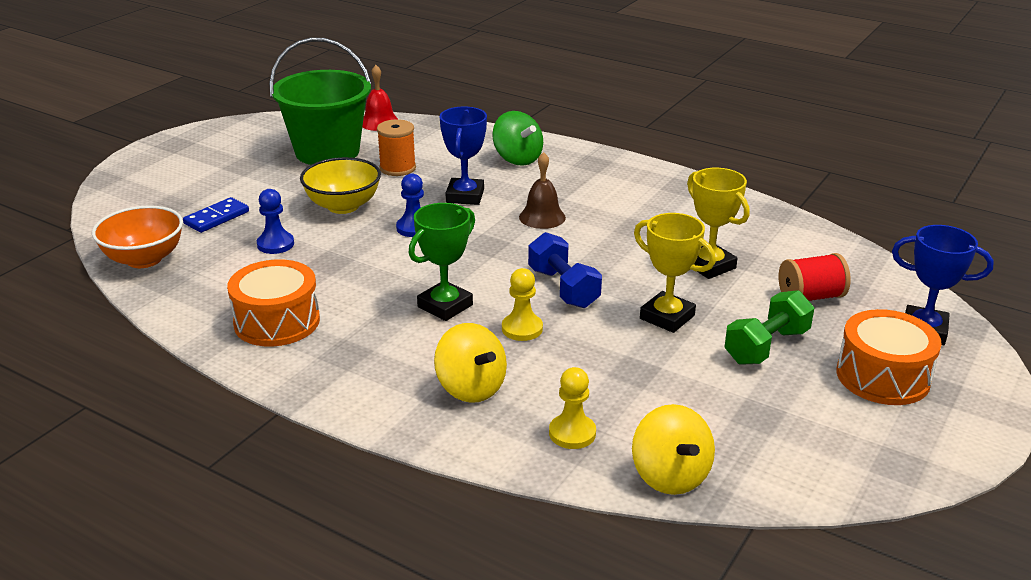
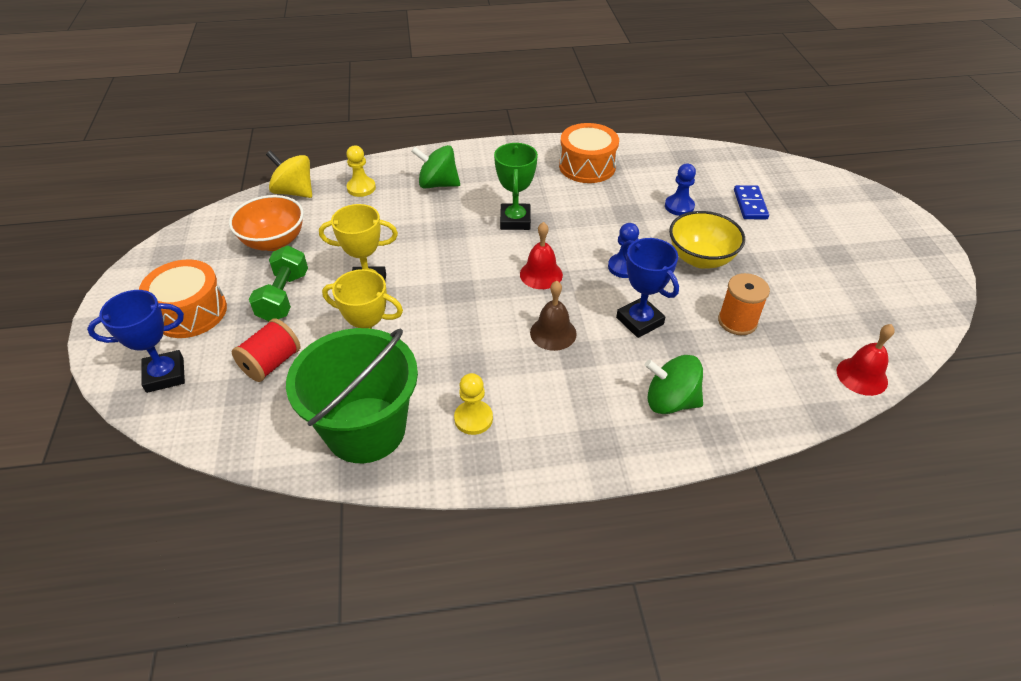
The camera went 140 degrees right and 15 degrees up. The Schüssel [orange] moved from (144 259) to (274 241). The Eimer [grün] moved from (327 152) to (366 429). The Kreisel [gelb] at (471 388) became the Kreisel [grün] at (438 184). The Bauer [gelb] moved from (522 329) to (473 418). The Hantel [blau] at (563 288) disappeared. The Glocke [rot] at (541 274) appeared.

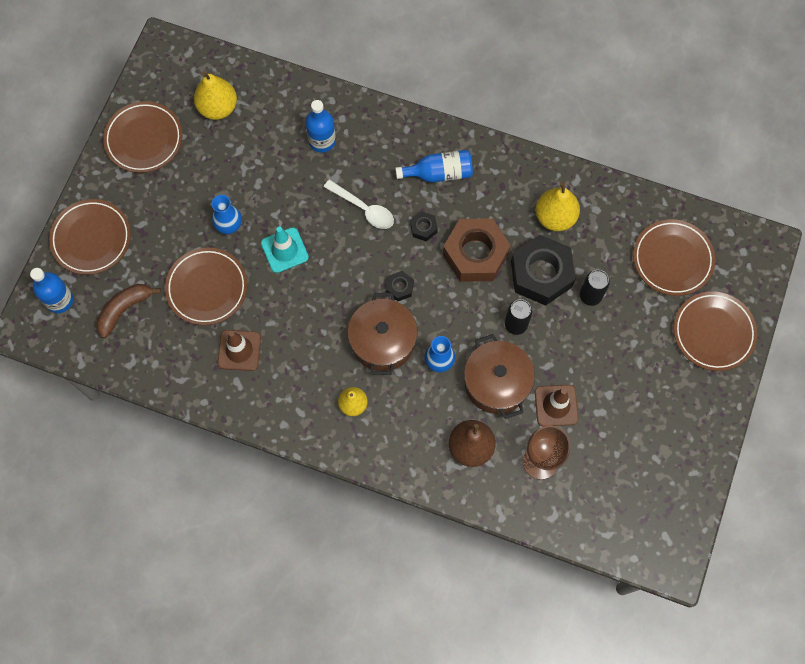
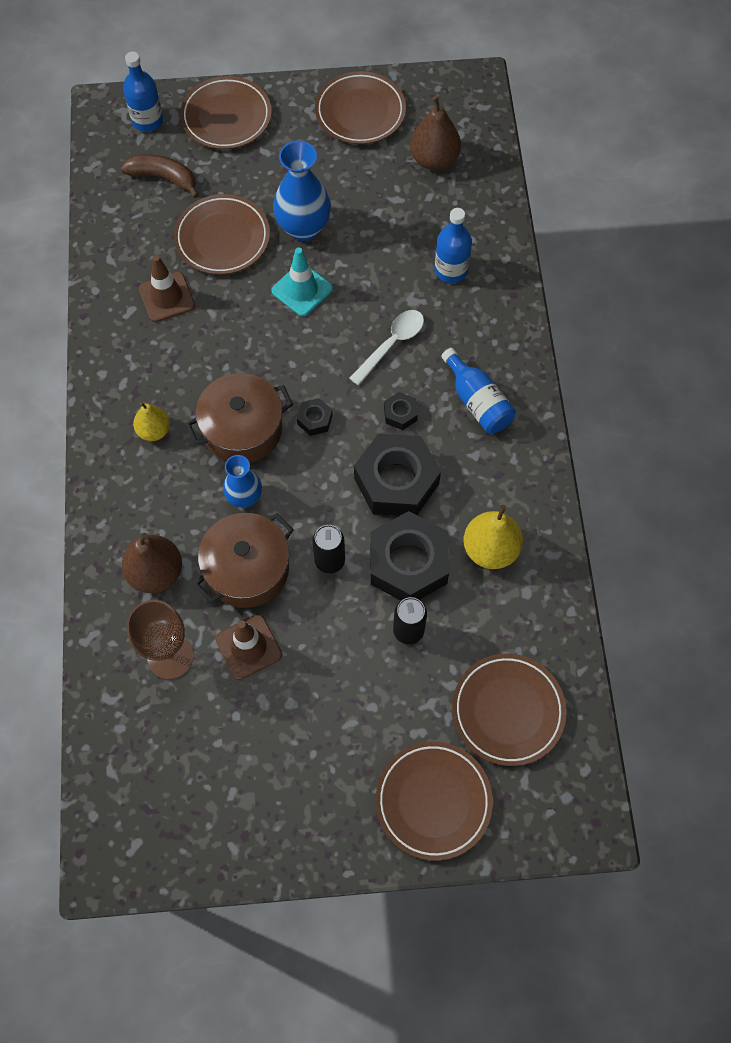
The camera went 65 degrees right and 5 degrees down. The Birne [gelb] at (218 107) became the Birne [braun] at (434 159). The Vase [blau] at (229 226) changed to 1.63 times the size. The Löffel [weiß] at (364 209) turned 150 degrees counterclockwise. The Sechskantmutter [braun] at (475 254) became the Sechskantmutter [schwarz] at (396 481).

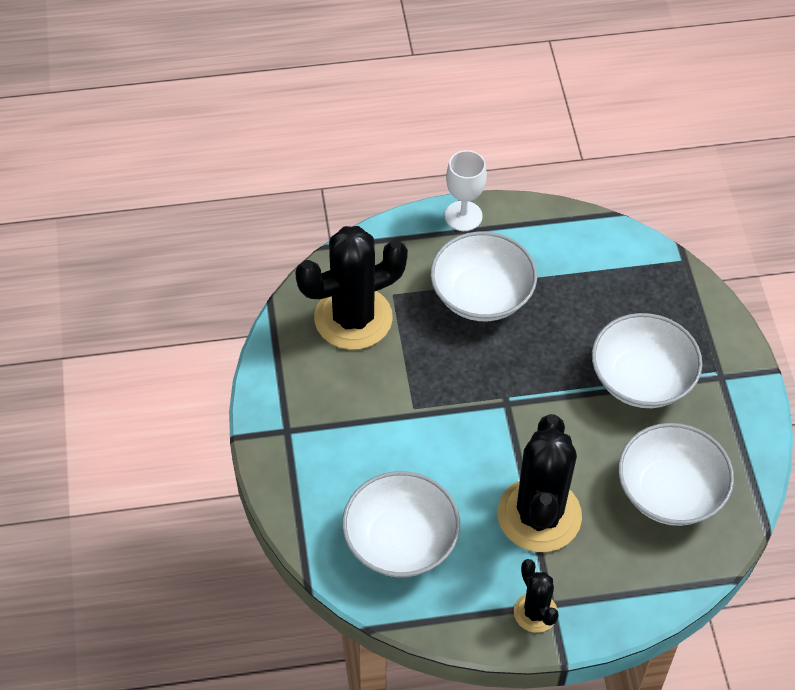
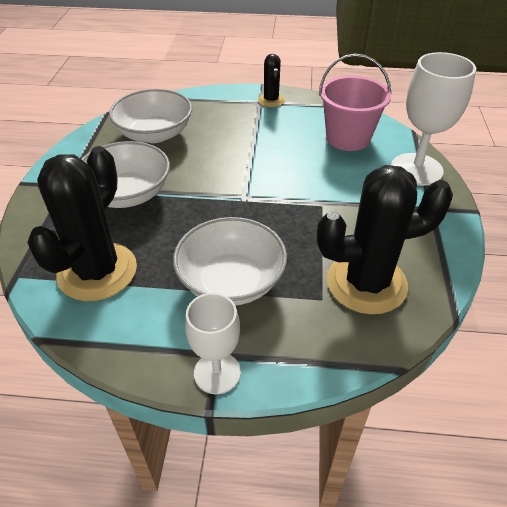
The camera went 165 degrees left and 10 degrees down. The Schüssel [weiß] at (400 541) was replaced by the Eimer [rosa] at (348 138). The Kaktus [schwarz] moved from (539 515) to (97 271). The Kelch [weiß] at (416 169) appeared.

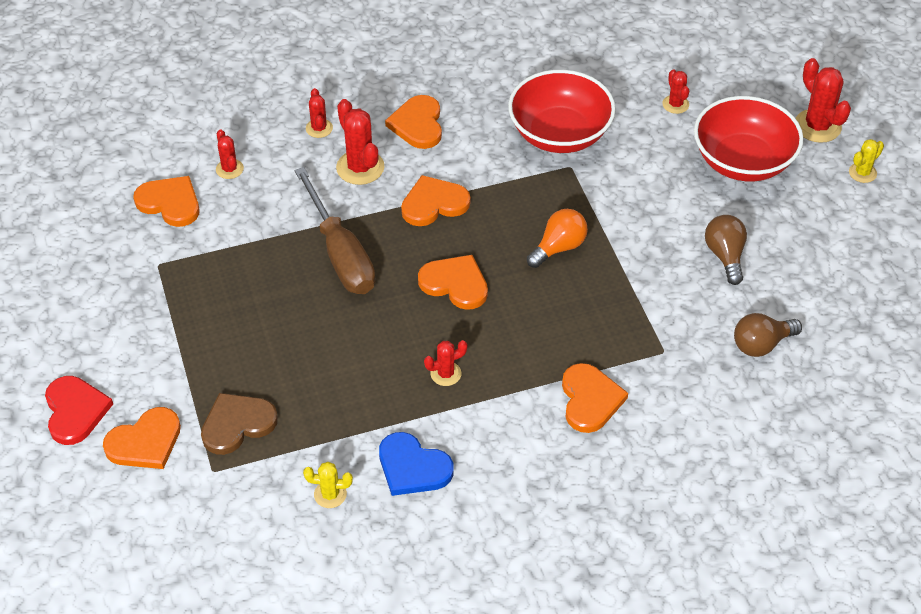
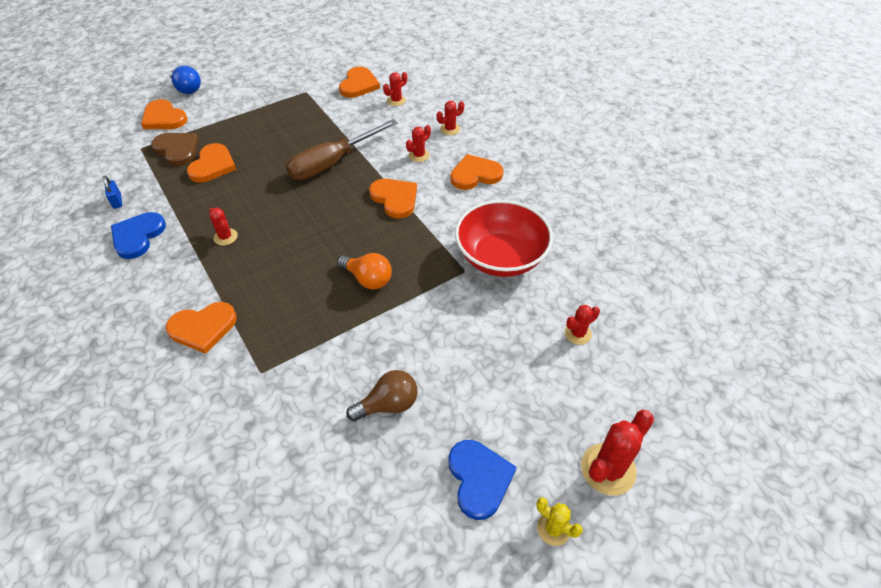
The camera went 75 degrees right and 0 degrees up. The Herz [rot] at (75 411) was replaced by the Glühbirne [blau] at (187 89). The Kaktus [gelb] at (330 494) was replaced by the Vorhängeschloss [blau] at (117 201). The Kaktus [rot] at (360 167) changed to 0.58 times the size. The Herz [orange] moved from (455 284) to (213 165). The Schüssel [rot] at (743 161) disappeared. The Glühbirne [braun] at (761 344) disappeared. The Herz [blau] at (479 479) appeared.

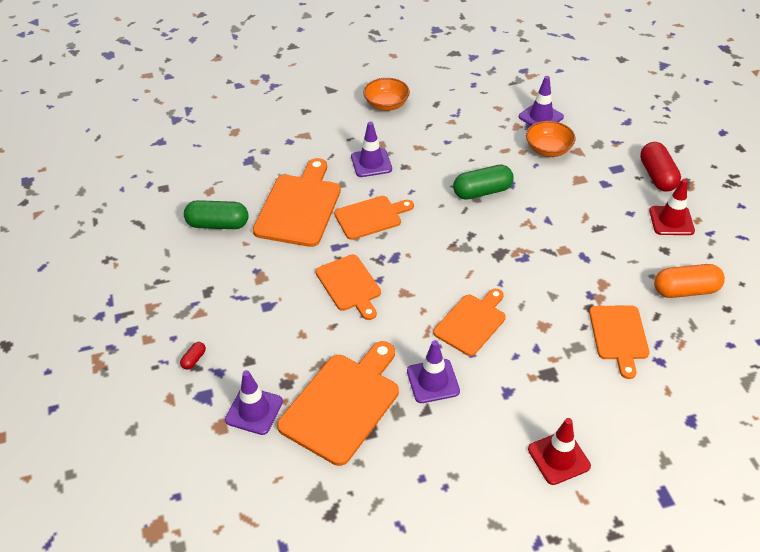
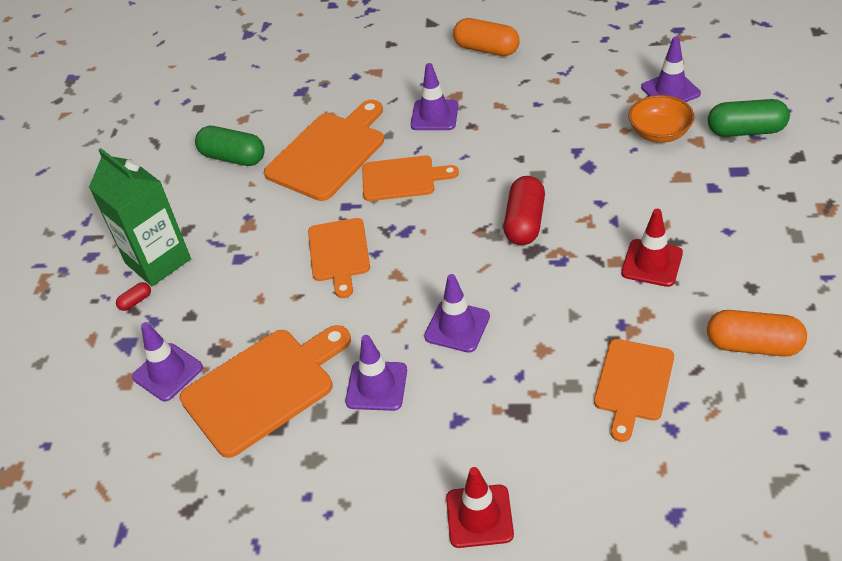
The camera went 25 degrees right and 0 degrees up. The Schüssel [orange] at (386 105) was replaced by the Kapsel [orange] at (486 49). The Schneidebrett [orange] at (472 322) was replaced by the Leitkegel [lila] at (457 326). The Kapsel [grün] moved from (482 192) to (746 131). The Kapsel [rot] moved from (657 176) to (524 222). The Leitkegel [rot] moved from (671 221) to (652 263). The Getränkekarton [grün] at (158 261) appeared.

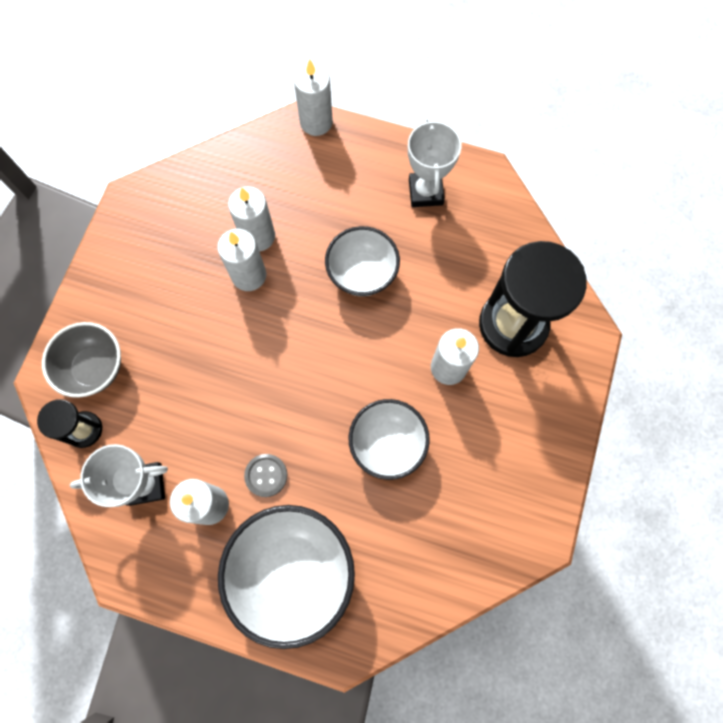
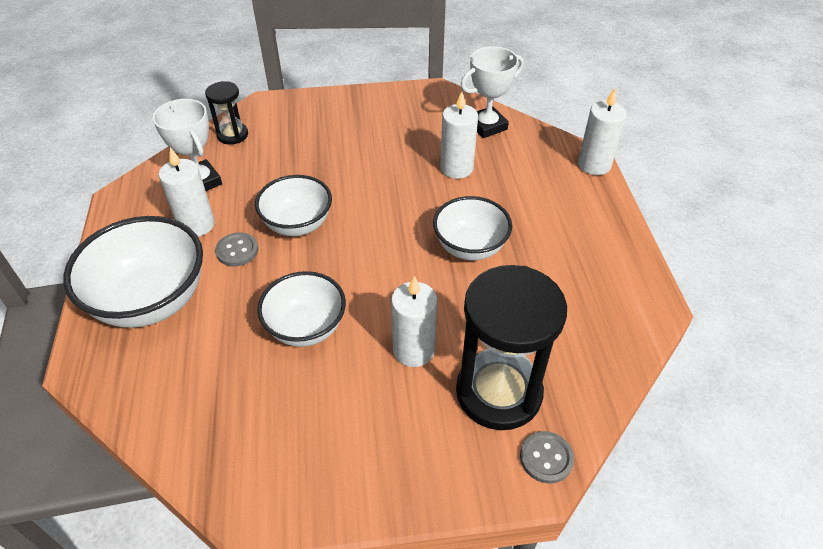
The camera went 65 degrees right and 25 degrees down. The Schüssel [grau] at (95 368) disappeared. The Kerze [weiß] at (249 275) disappeared. The Pokal [weiß] moved from (425 192) to (487 126). The Schüssel [weiß] at (297 224) appeared. The Knopf [grau] at (546 458) appeared.

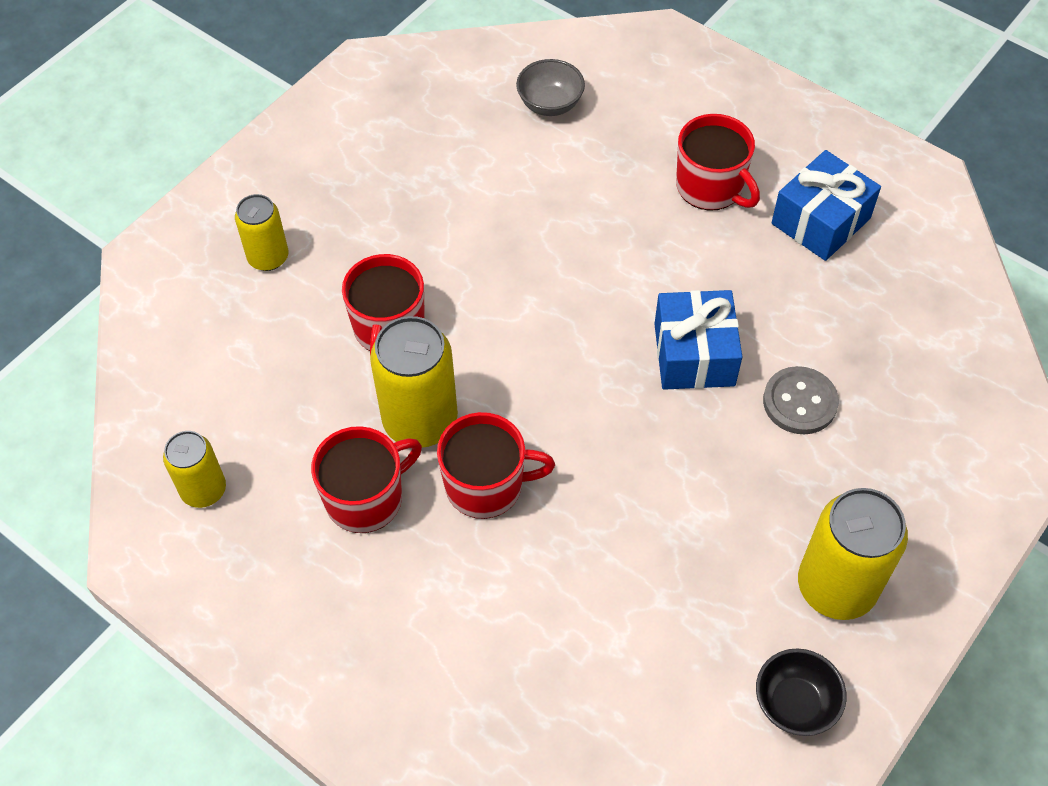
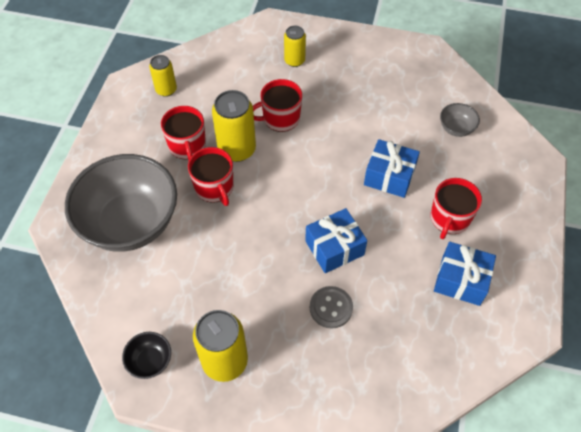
The camera went 65 degrees right and 0 degrees up. The Tasse [rot] at (366 498) turned 45 degrees clockwise. The Schüssel [grau] at (131 223) appeared. The Geschenk [blau] at (389 176) appeared.

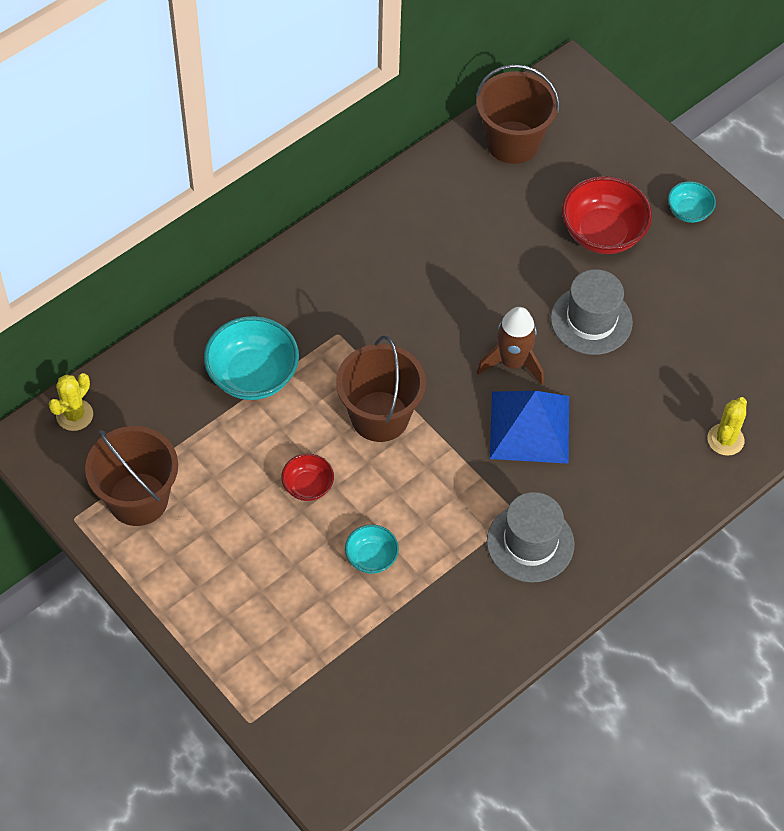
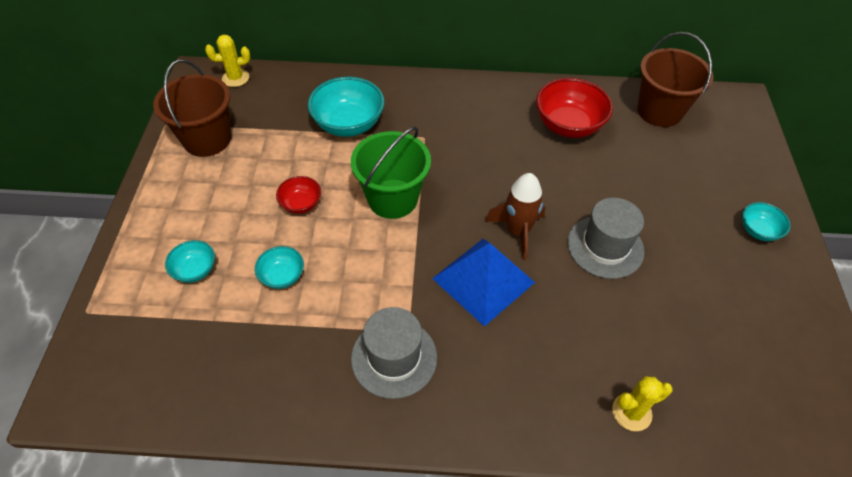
The camera went 45 degrees right and 5 degrees down. The Eimer [braun] at (380 416) became the Eimer [grün] at (392 199). The Schüssel [rot] moved from (602 233) to (568 125). The Schüssel [türkis] at (195 270) appeared.

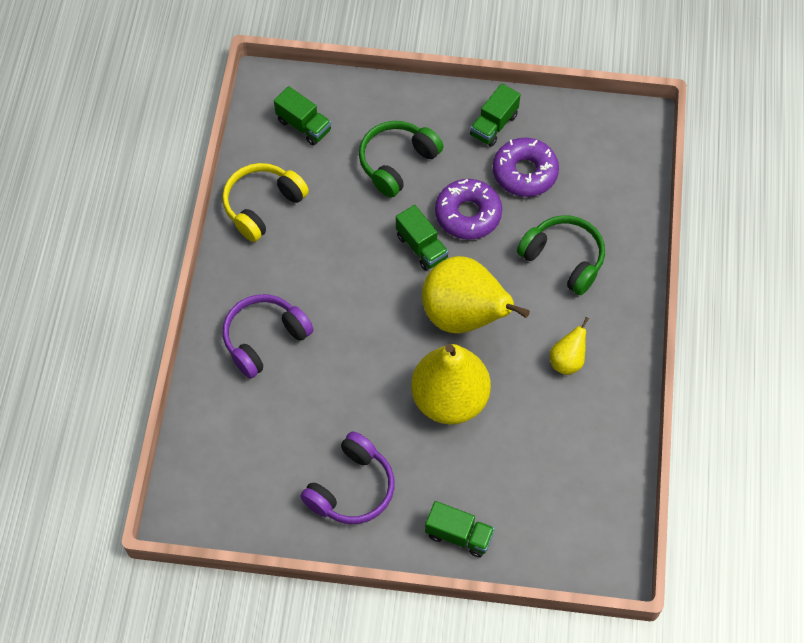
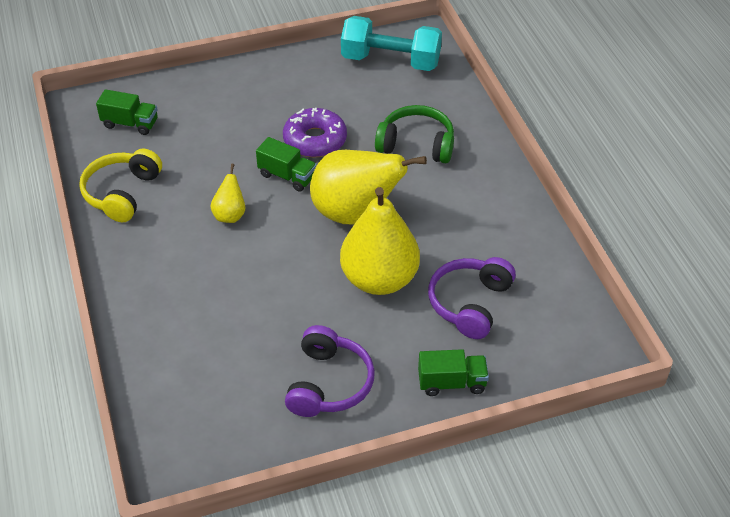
The camera went 25 degrees left and 15 degrees down. The Kopfhörer [lila] moved from (264 339) to (469 303). The Kopfhörer [grün] at (397 162) disappeared. The Lastwagen [grün] at (494 125) disappeared. The Donut [lila] at (525 172) disappeared. The Birne [gelb] moved from (567 361) to (230 215). The Hantel [türkis] at (391 61) appeared.

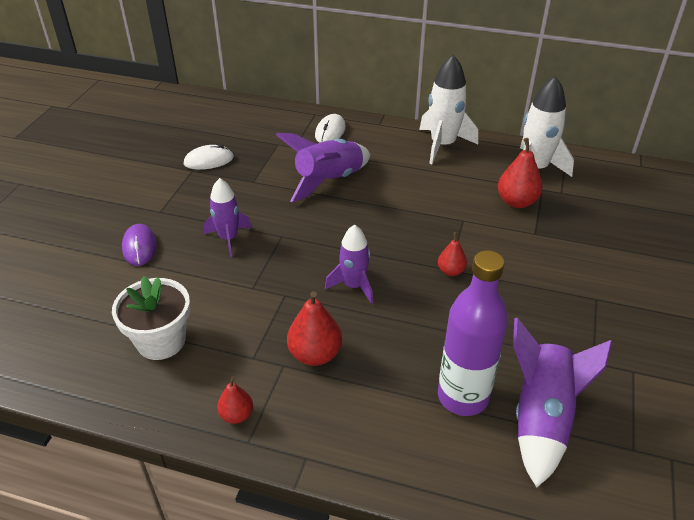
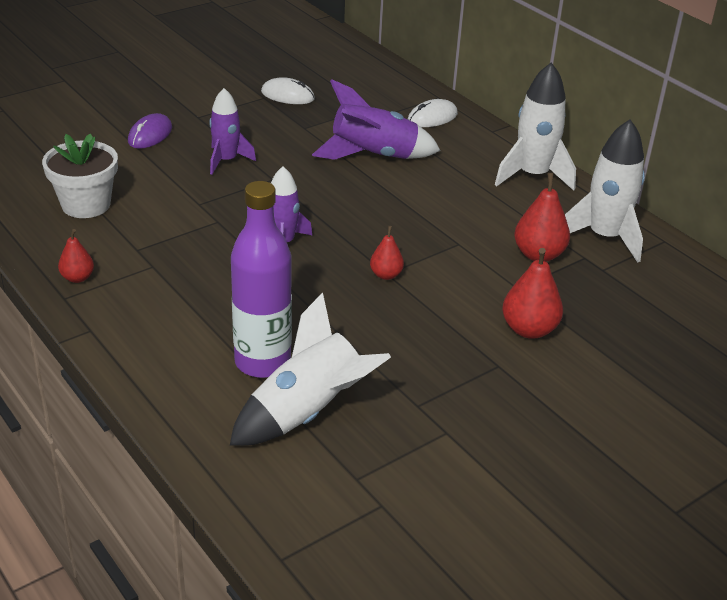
The camera went 35 degrees right and 5 degrees down. The Birne [rot] moved from (315 354) to (529 329). The Rakete [lila] at (542 418) became the Rakete [weiß] at (307 413).

